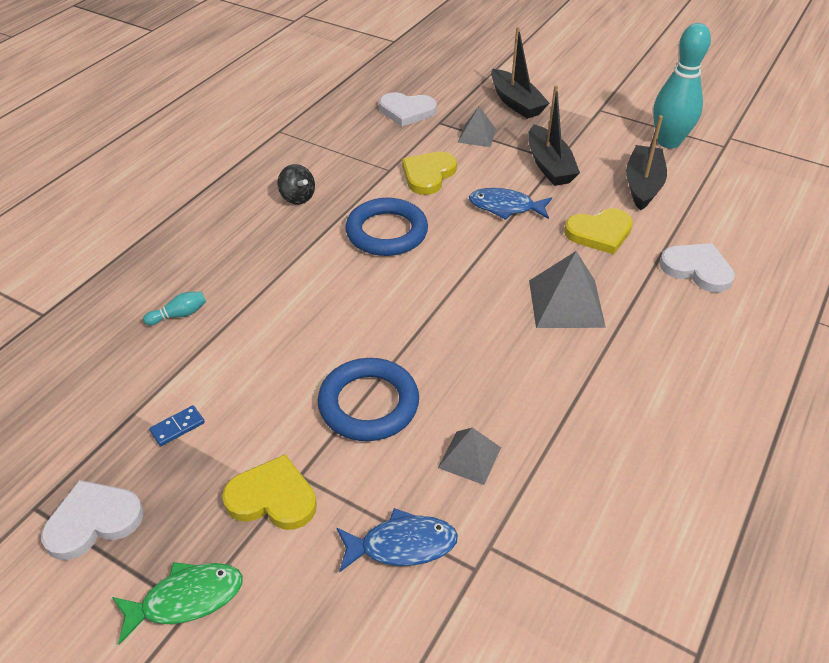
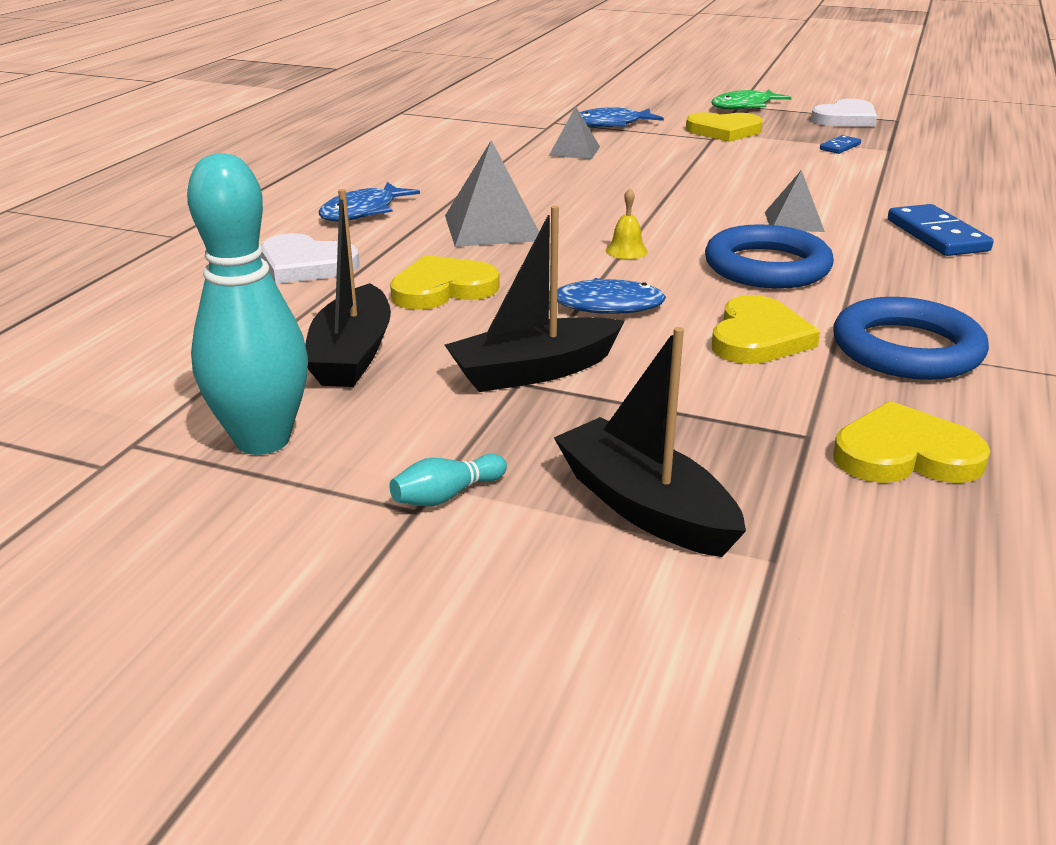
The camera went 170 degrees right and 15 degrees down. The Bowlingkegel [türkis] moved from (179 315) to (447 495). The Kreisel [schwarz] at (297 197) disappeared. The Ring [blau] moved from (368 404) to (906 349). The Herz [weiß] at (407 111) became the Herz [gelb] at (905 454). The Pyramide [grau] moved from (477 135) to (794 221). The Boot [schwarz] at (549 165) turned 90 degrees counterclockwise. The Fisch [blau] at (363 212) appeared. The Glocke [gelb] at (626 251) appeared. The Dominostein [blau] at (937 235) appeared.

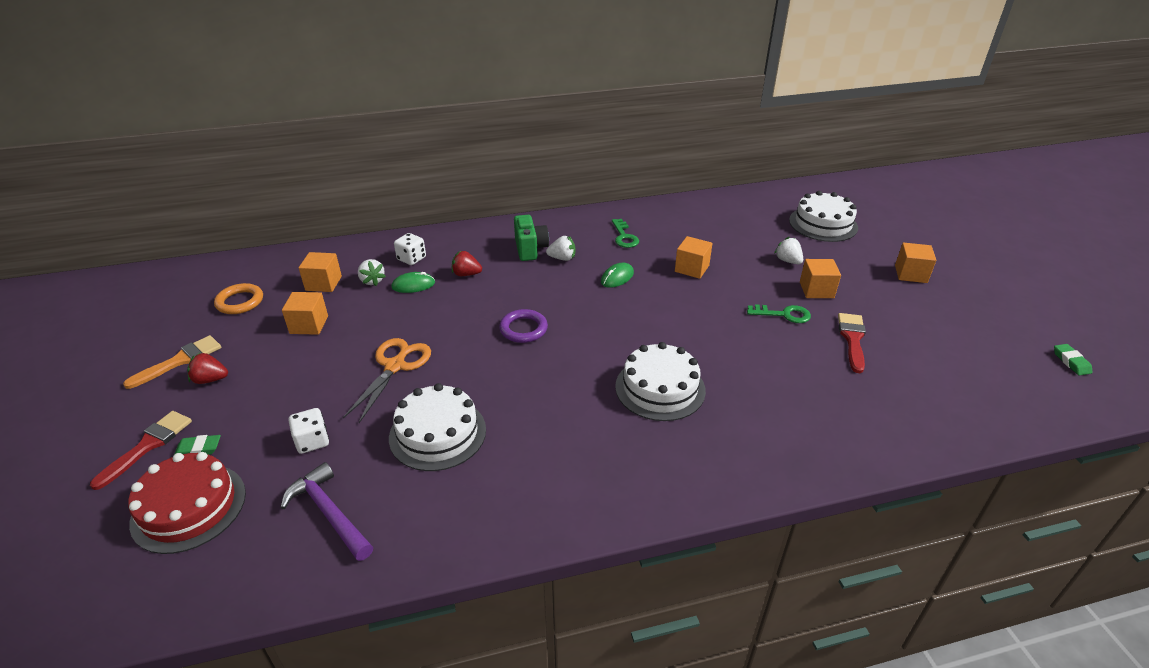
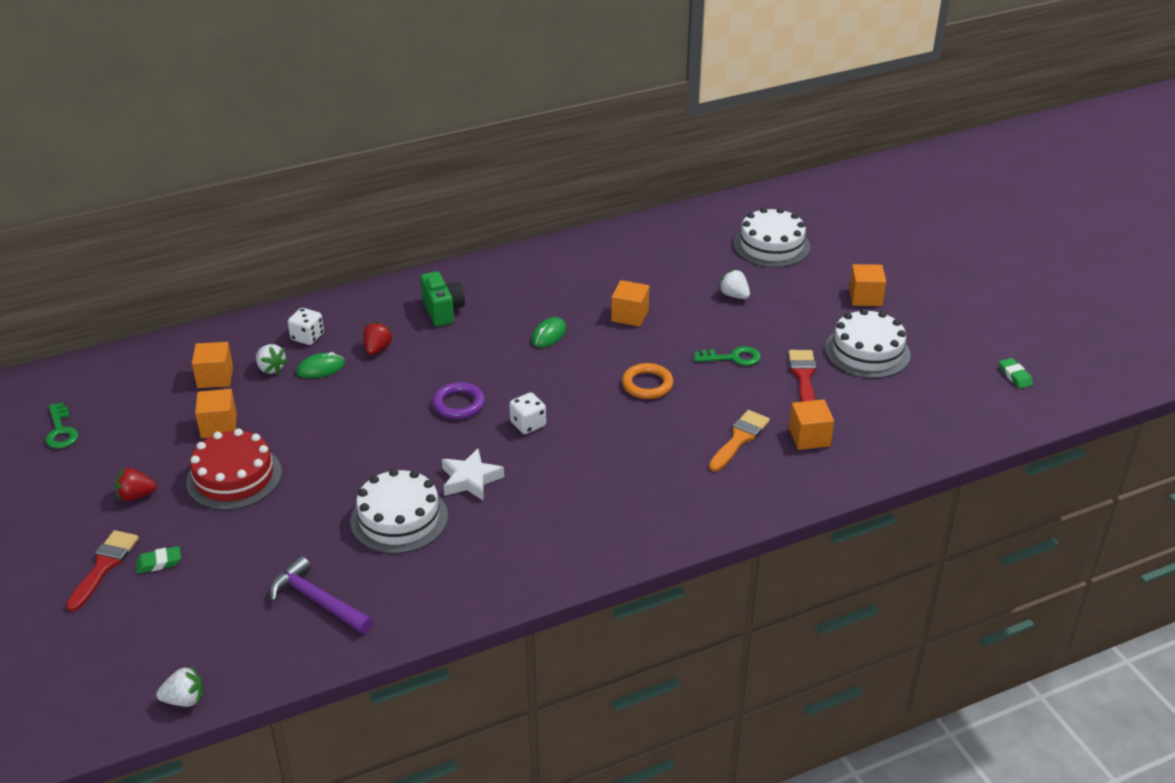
The camera went 10 degrees left and 0 degrees up. The Pinsel [orange] moved from (180 361) to (739 439). The Kuchen [rot] moved from (189 507) to (234 477). The Ring [orange] moved from (240 302) to (647 384). The Spielwürfel [weiß] moved from (312 441) to (528 424). The Schere [orange] at (395 366) disappeared. The Erdbeere [rot] at (466 274) turned 105 degrees clockwise. The Erdbeere [weiß] moved from (562 258) to (184 700). The Schlüssel [grün] moved from (624 236) to (61 431). The Kuchen [weiß] moved from (660 388) to (867 351). The Kubus [orange] moved from (816 290) to (809 437). The Stern [weiß] at (470 479) appeared.

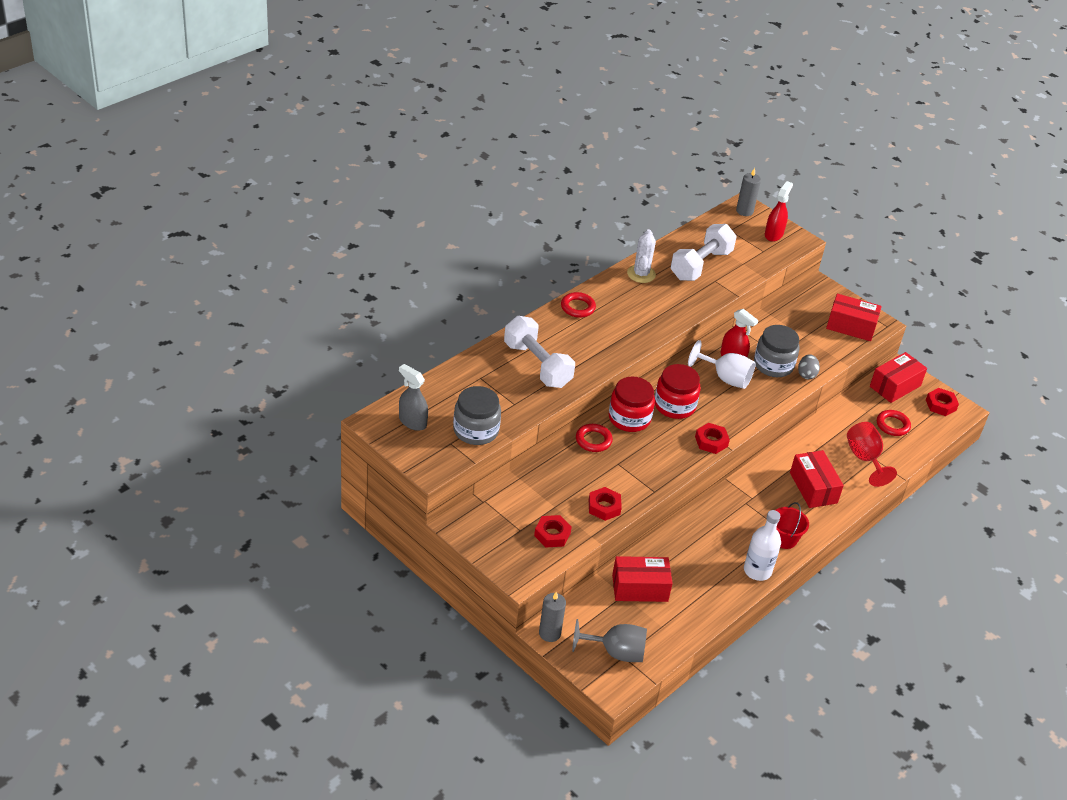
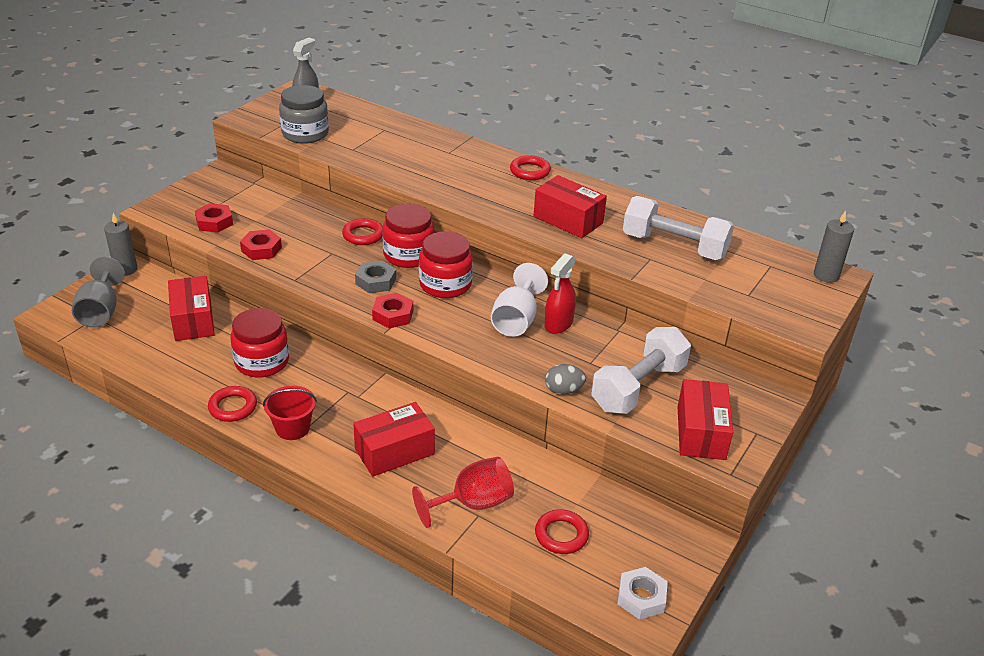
The camera went 80 degrees right and 5 degrees down. The Hantel [weiß] moved from (537 365) to (638 387). The Kaktus [weiß] at (641 274) disappeared. The Flasche [weiß] at (757 571) was replaced by the Ring [rot] at (233 407). The Einmachglas [grau] at (773 365) disappeared. The Sprühflasche [rot] at (773 234) disappeared. The Schachtel [rot] moved from (895 386) to (568 220). The Sechskantmutter [rot] at (940 405) became the Sechskantmutter [weiß] at (641 597). The Einmachglas [rot] at (262 362) appeared. The Sechskantmutter [grau] at (375 281) appeared.

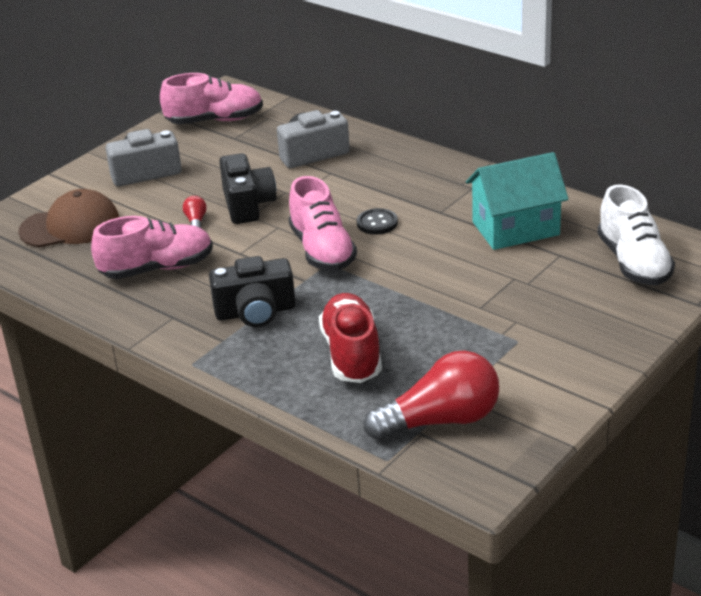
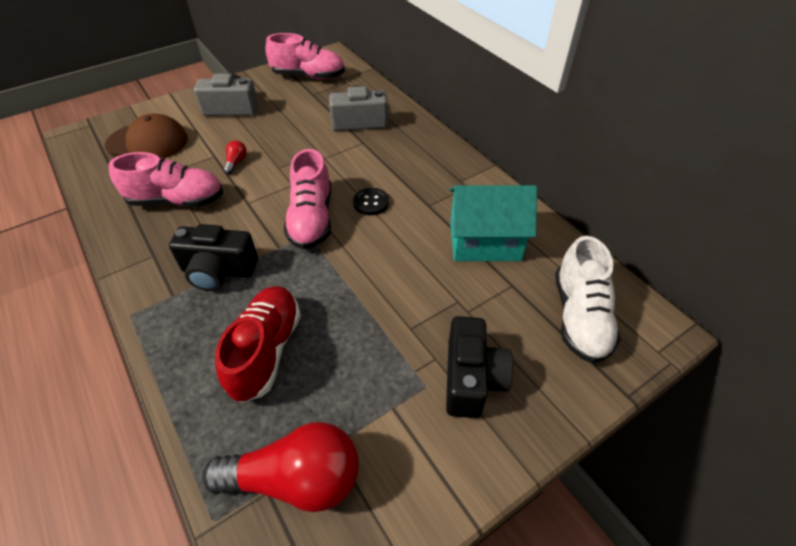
The camera went 15 degrees right and 15 degrees up. The Kamera [schwarz] moved from (247 204) to (471 379).

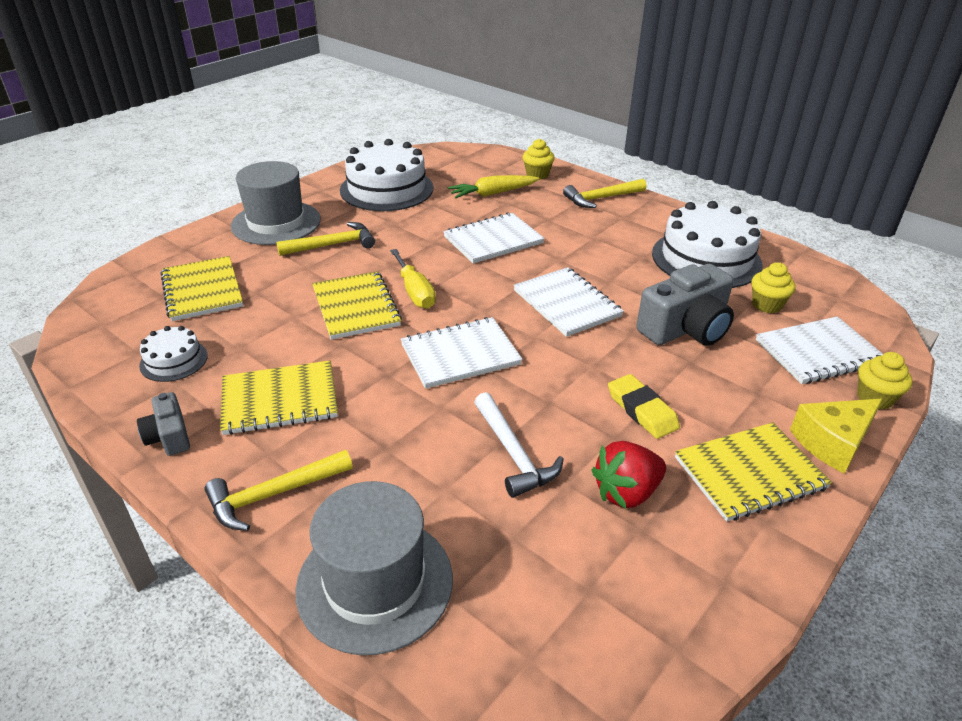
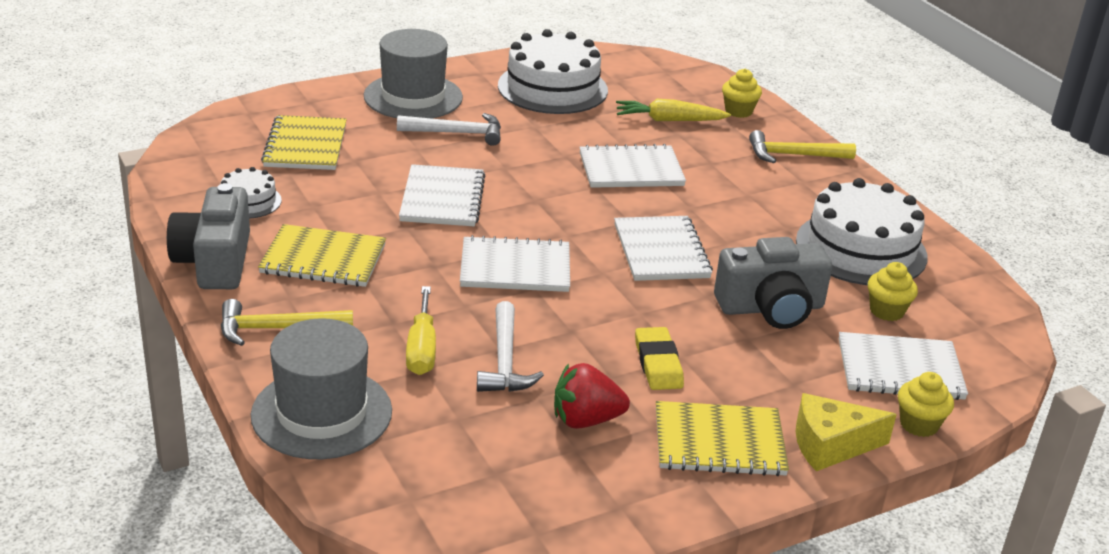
The camera went 20 degrees right and 5 degrees down. The Kamera [grau] at (169 436) changed to 1.89 times the size. The Hammer [gelb] at (332 245) became the Hammer [weiß] at (456 133). The Notizbuch [gelb] at (356 307) became the Notizbuch [weiß] at (442 198). The Schraubenzieher [gelb] moved from (415 292) to (421 349).

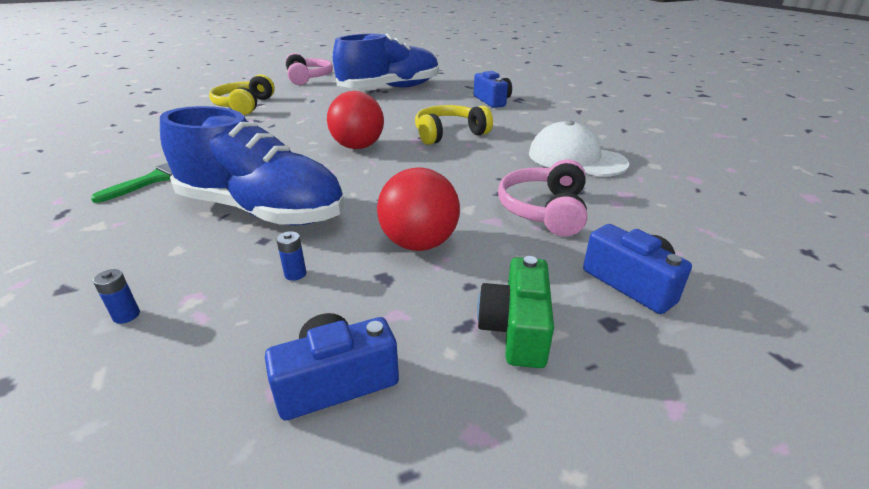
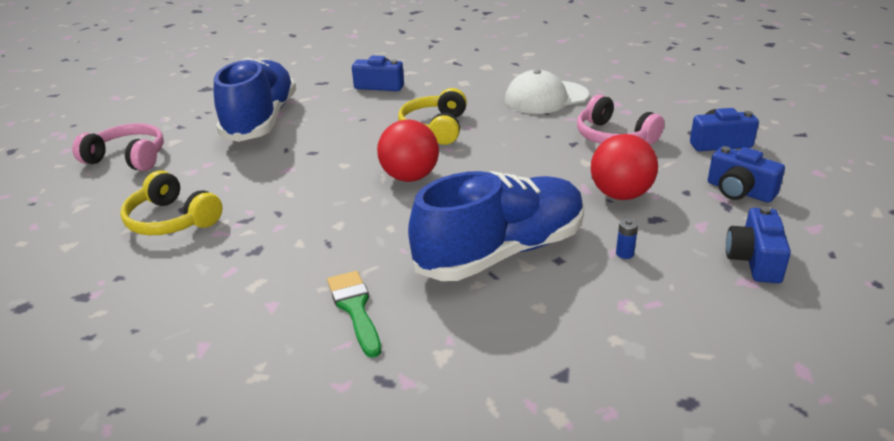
The camera went 55 degrees left and 0 degrees up. The Batterie [blau] at (126 315) disappeared. The Kamera [grün] at (516 329) became the Kamera [blau] at (739 191).

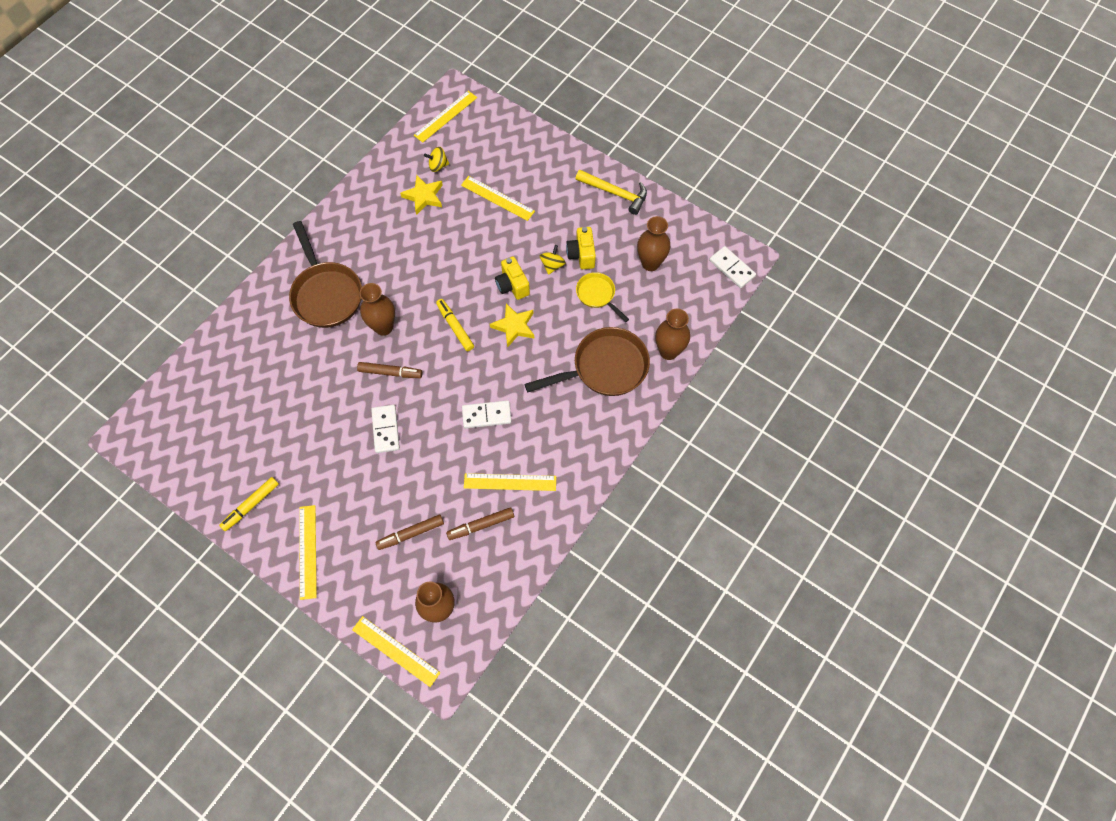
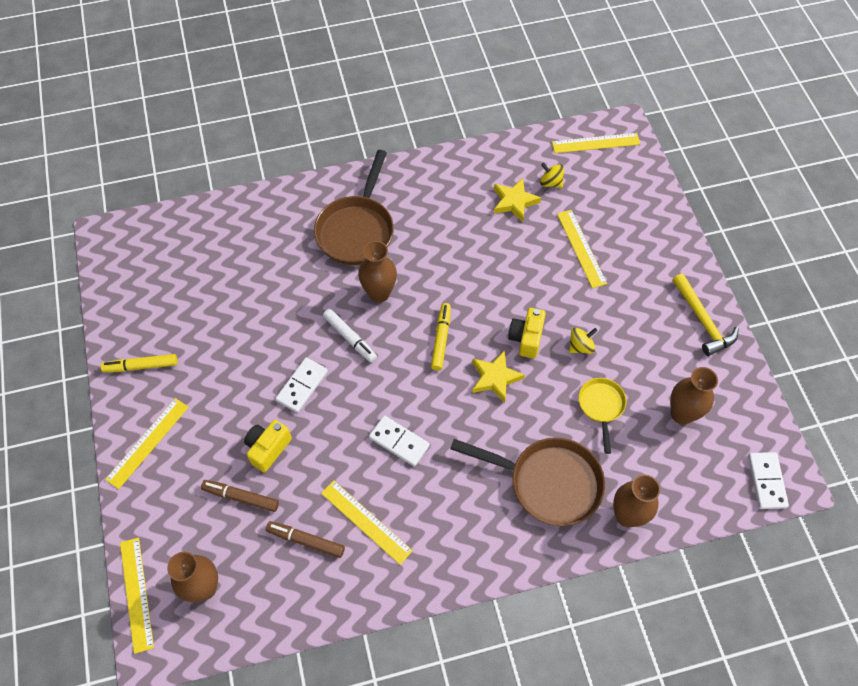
The camera went 40 degrees right and 5 degrees down. The Filzstift [braun] at (390 372) became the Filzstift [weiß] at (350 338). The Kamera [gelb] moved from (581 255) to (268 449).

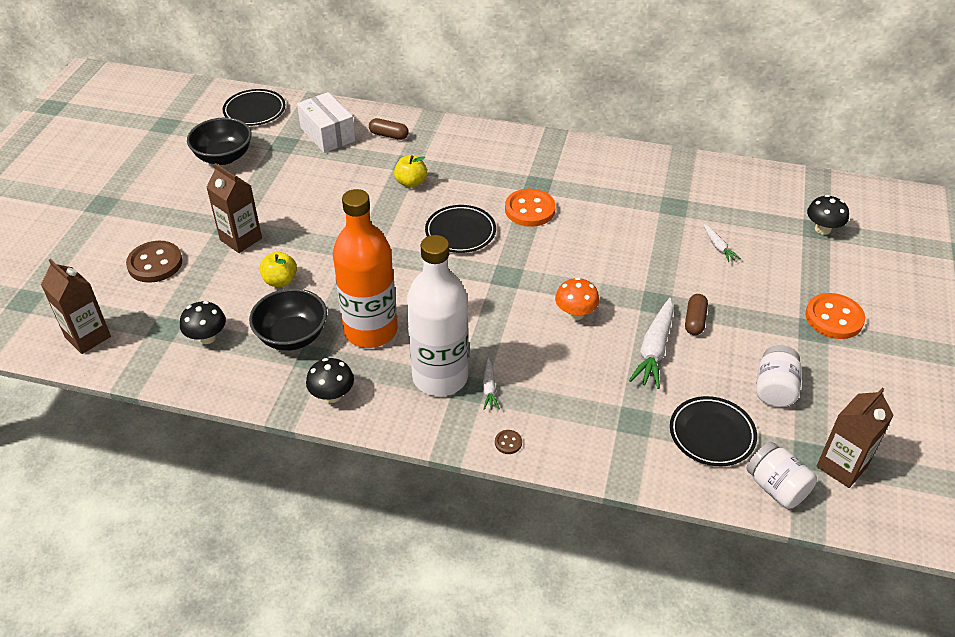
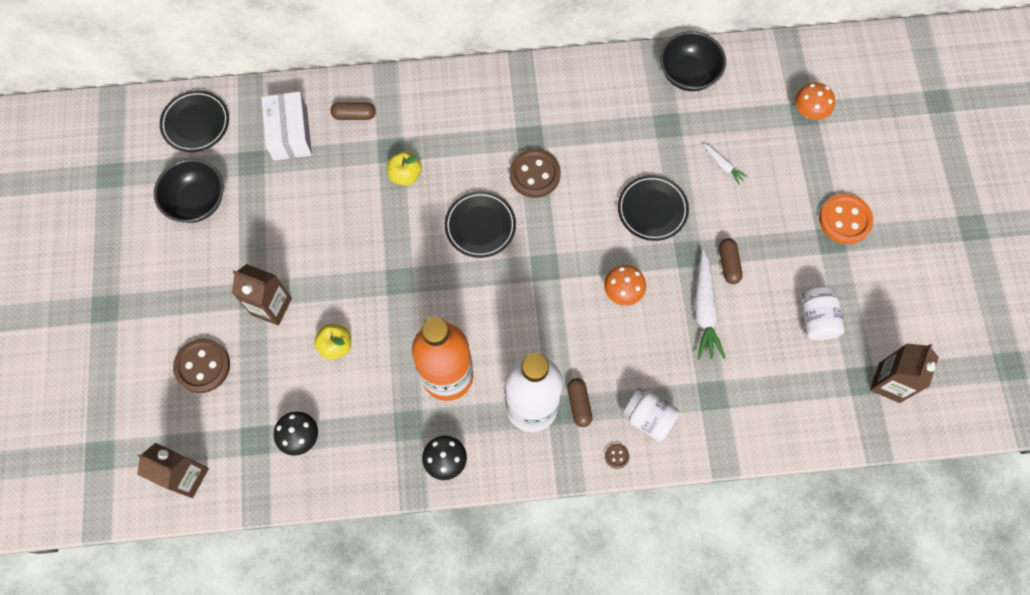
The camera went 20 degrees left and 25 degrees up. The Schüssel [schwarz] moved from (292 336) to (688 74). The Schachtel [weiß] at (328 134) turned 45 degrees clockwise. The Karotte [weiß] at (489 388) was replaced by the Kapsel [braun] at (579 404). The Knopf [orange] at (530 209) became the Knopf [braun] at (534 174). The Teller [schwarz] moved from (712 434) to (652 209). The Einmachglas [weiß] moved from (776 487) to (648 418). The Pilz [schwarz] at (822 229) became the Pilz [orange] at (809 111).

